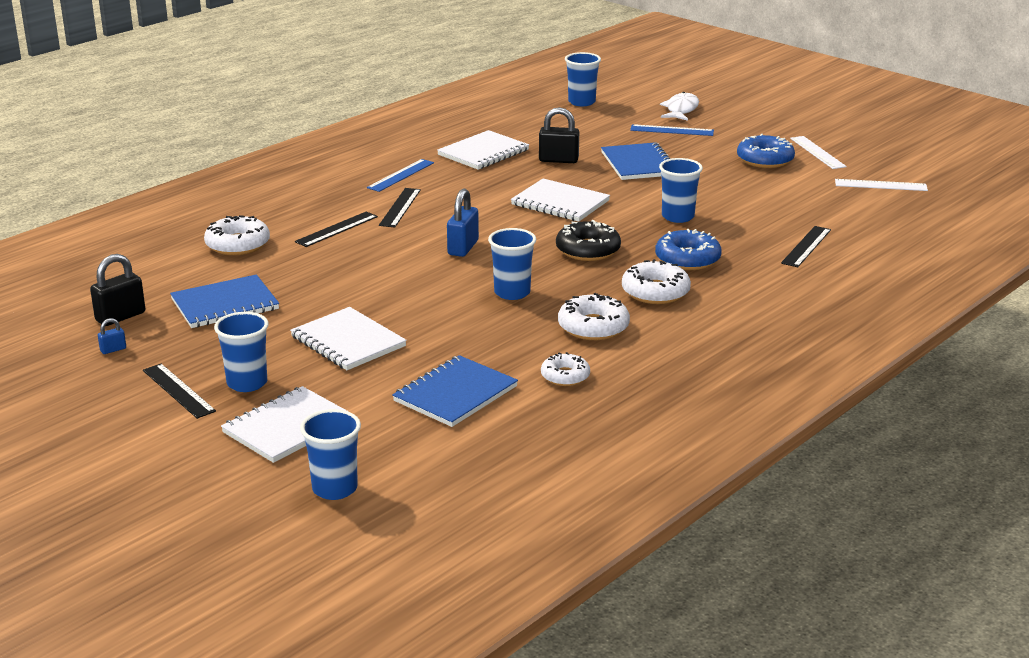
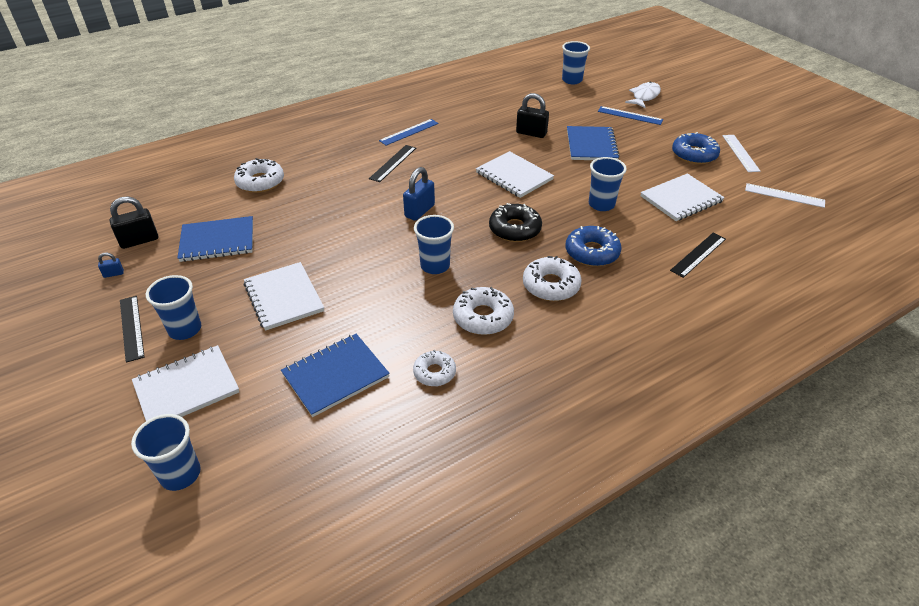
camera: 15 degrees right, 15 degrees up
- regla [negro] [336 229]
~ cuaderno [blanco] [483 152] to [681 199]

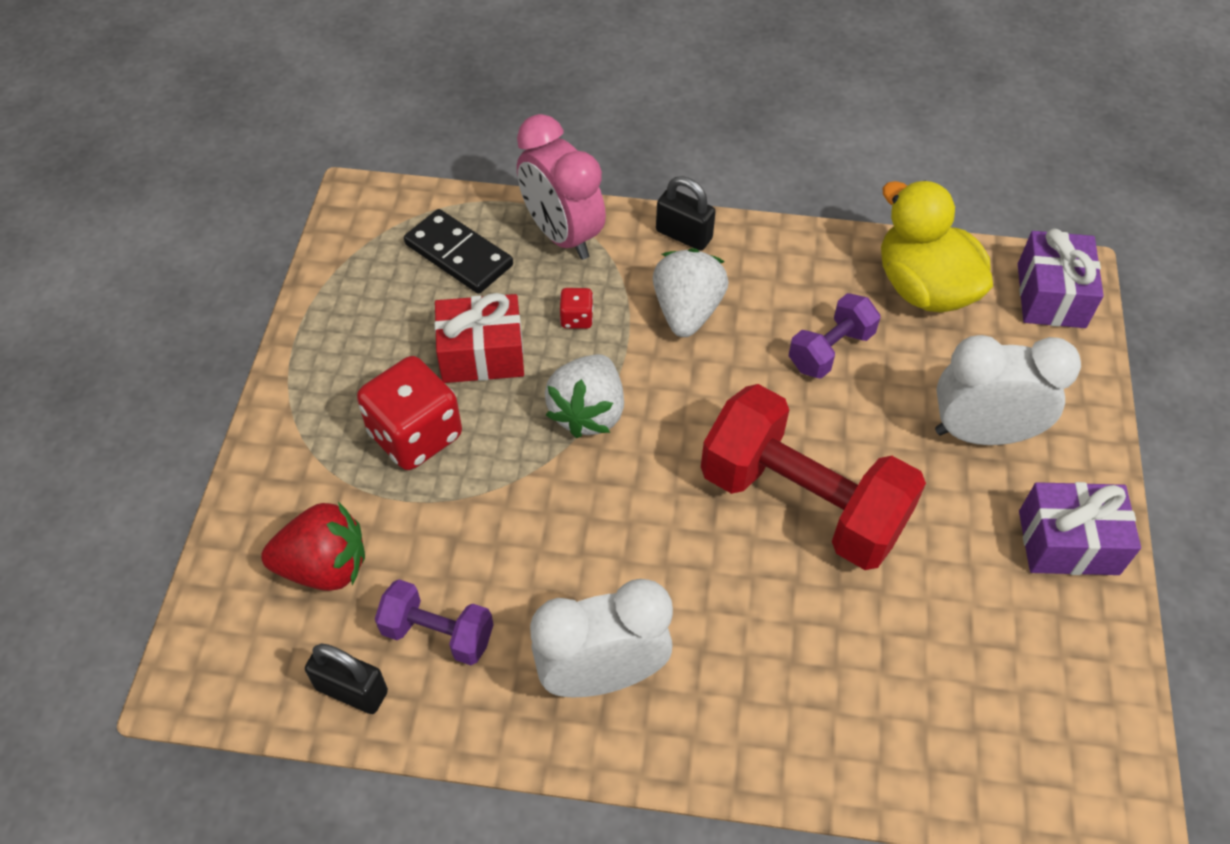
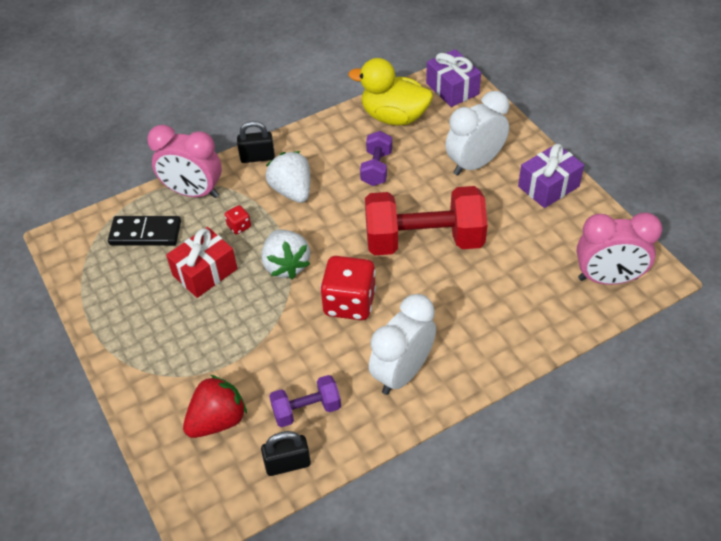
camera: 35 degrees left, 5 degrees down
~ dado [rojo] [415 435] to [349 303]
+ despertador [rosa] [608 279]

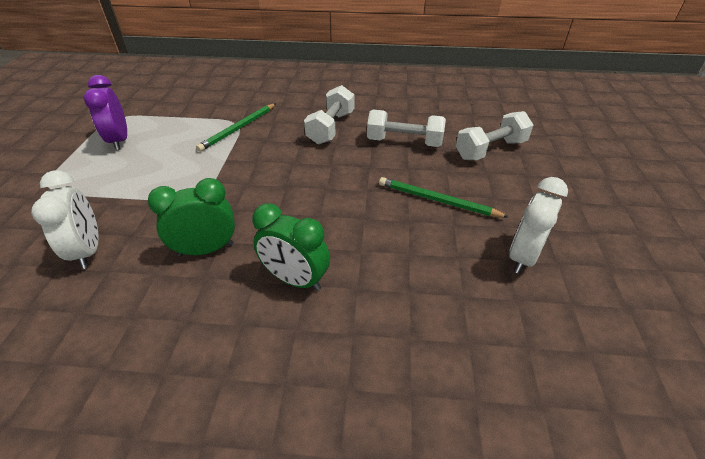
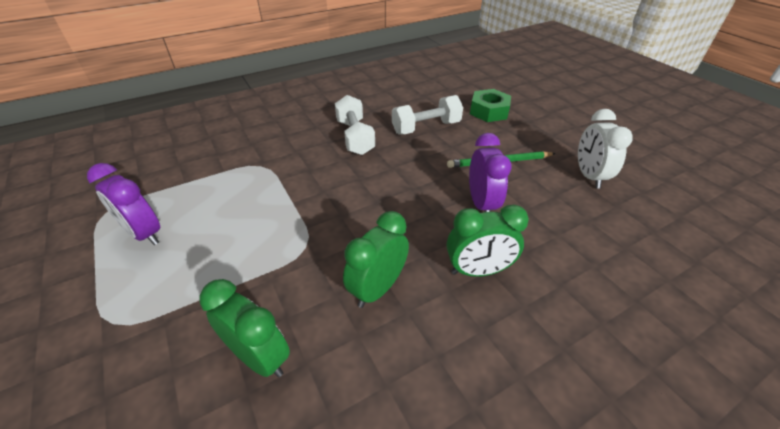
camera: 35 degrees left, 0 degrees up
~ despertador [blanco] [88 250] to despertador [verde] [259 357]
- lápiz [verde] [239 128]
~ mancuerna [blanco] [490 150] to tuerca [verde] [489 111]
+ despertador [morado] [481 204]

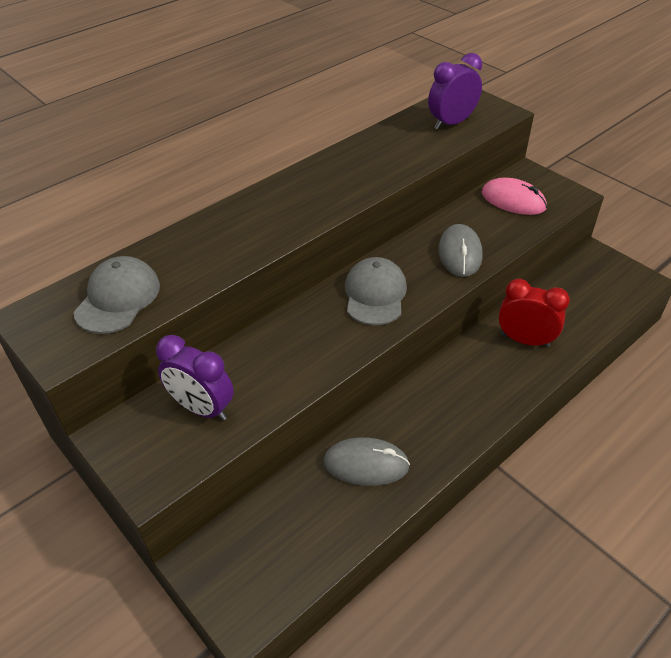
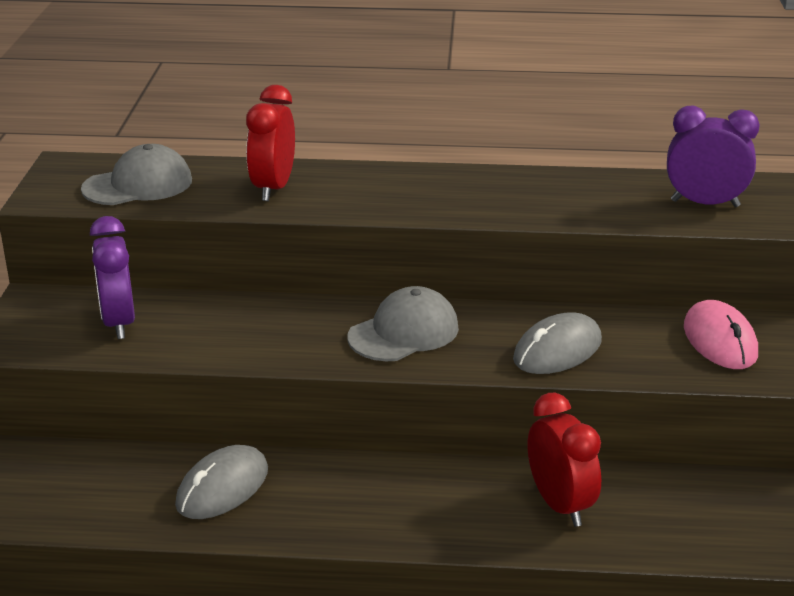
camera: 45 degrees right, 15 degrees down
~ ratón [gris] [366 464] = [222 487] 75 degrees clockwise
+ despertador [rojo] [273 188]

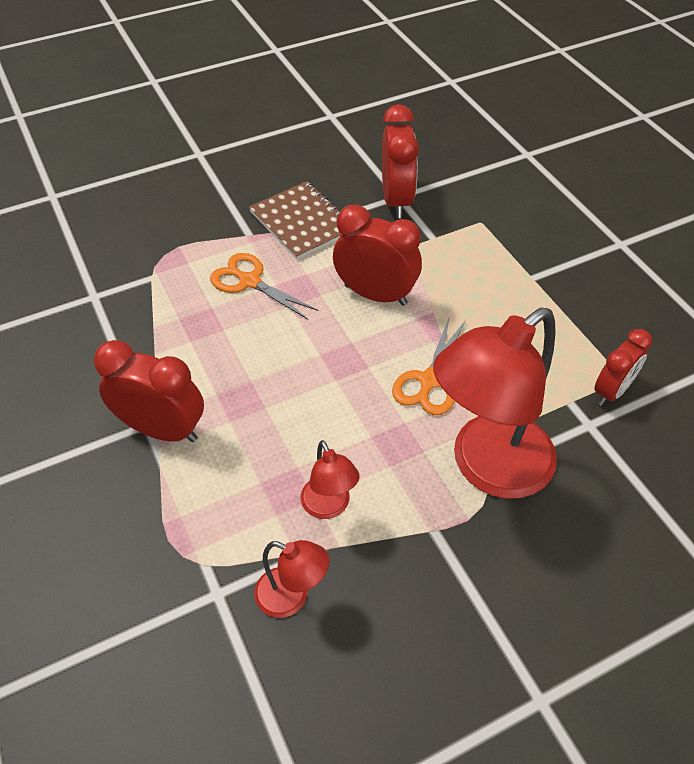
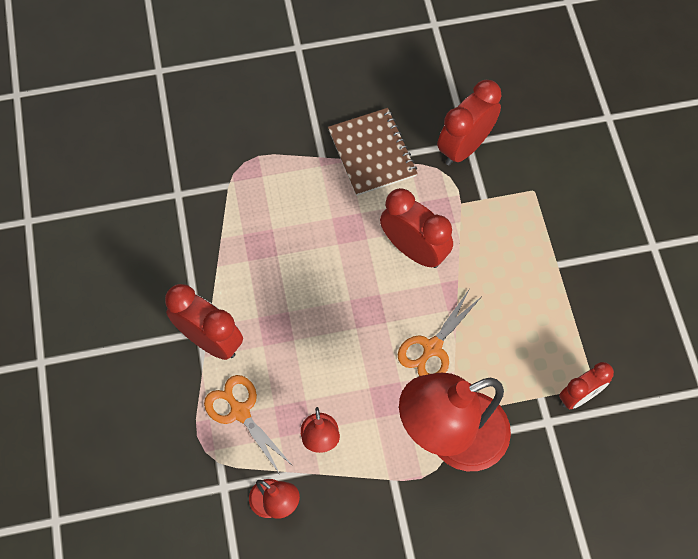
camera: 15 degrees right, 15 degrees up
~ tijeras [naranja] [250 281] to [240 412]
~ despertador [rojo] [396 200] = [464 147] 150 degrees counterclockwise

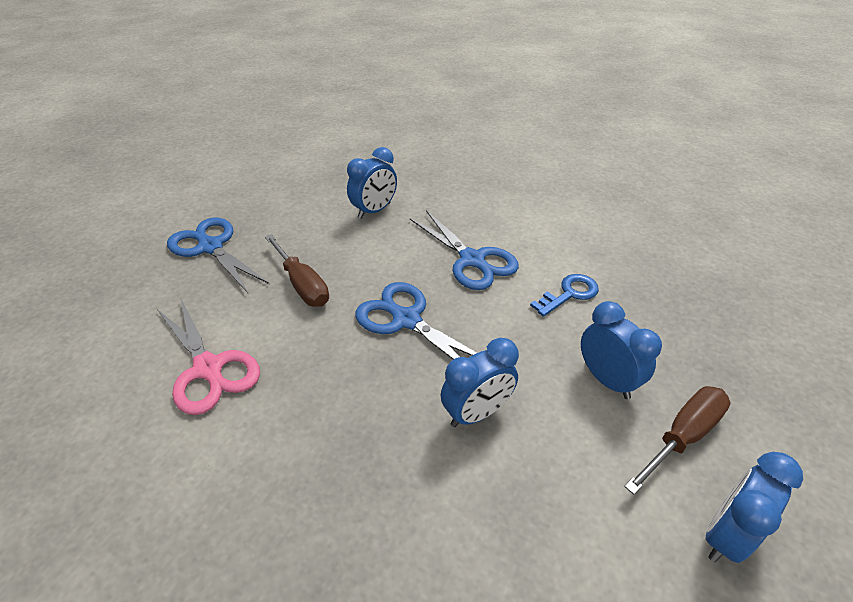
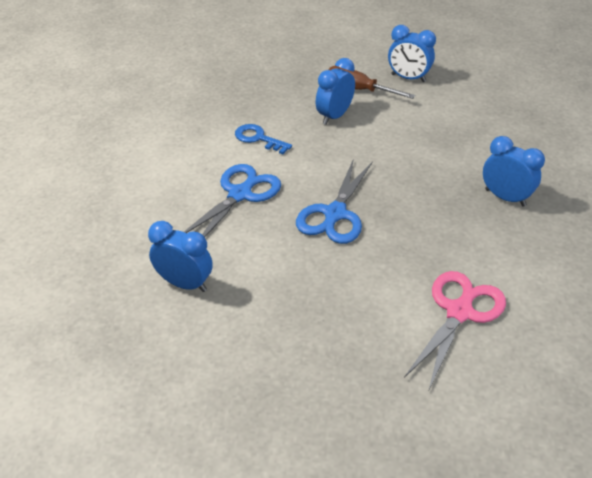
camera: 110 degrees left, 0 degrees up
- tijeras [azul] [210 247]
- destornillador [marrón] [302 284]
~ despertador [azul] [476 413] to [505 197]

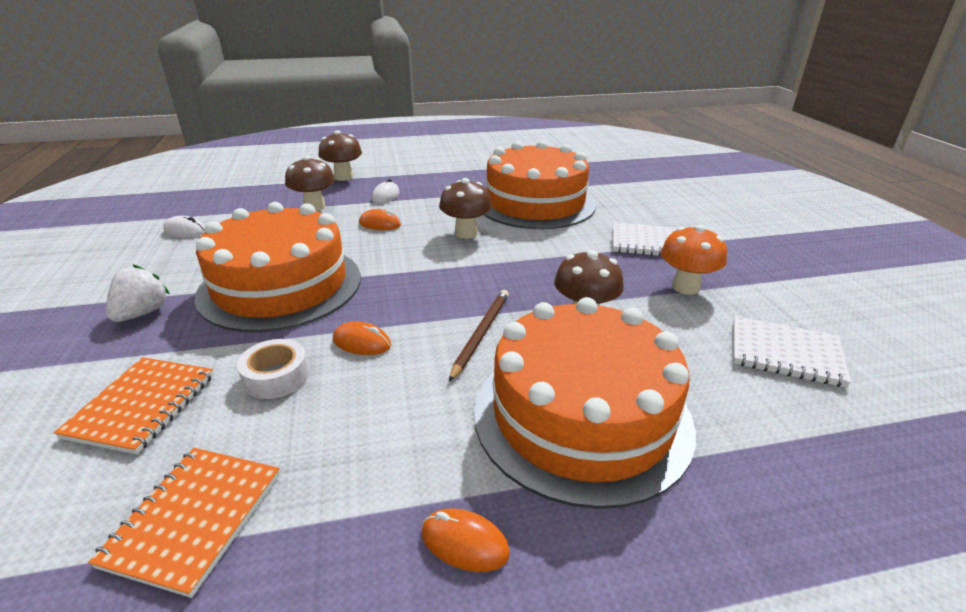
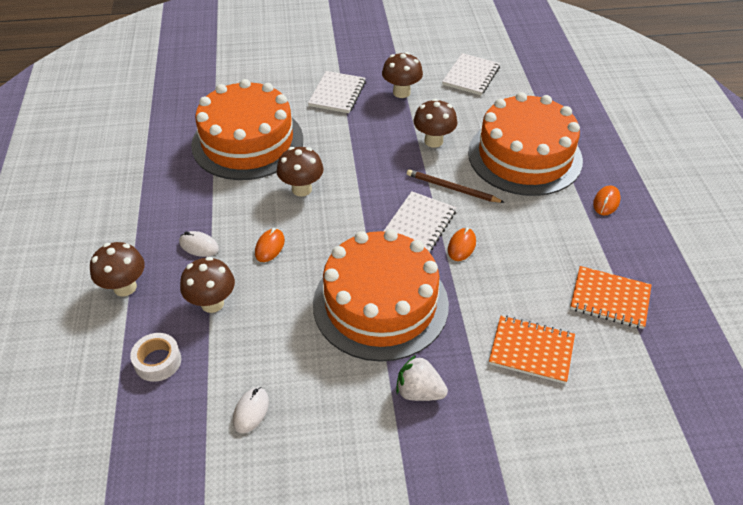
camera: 85 degrees left, 15 degrees up
~ cinta adhesiva [blanco] [276 377] to [158 361]
~ seta [naranja] [685 287] to seta [marrón] [401 92]
+ cuaderno [blanco] [419 223]

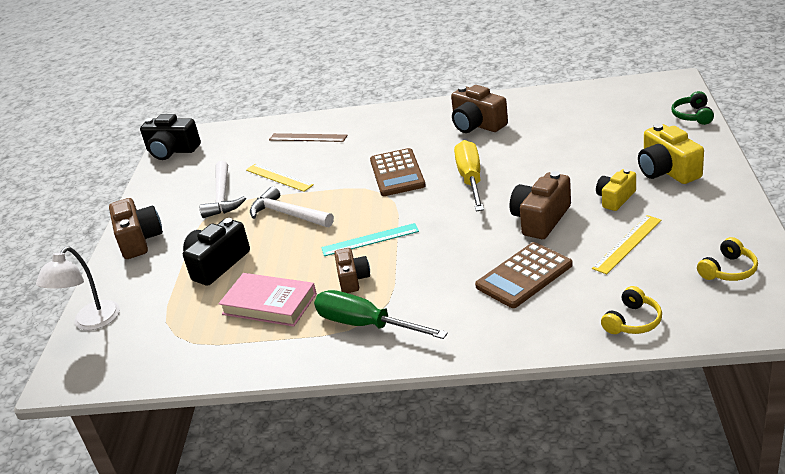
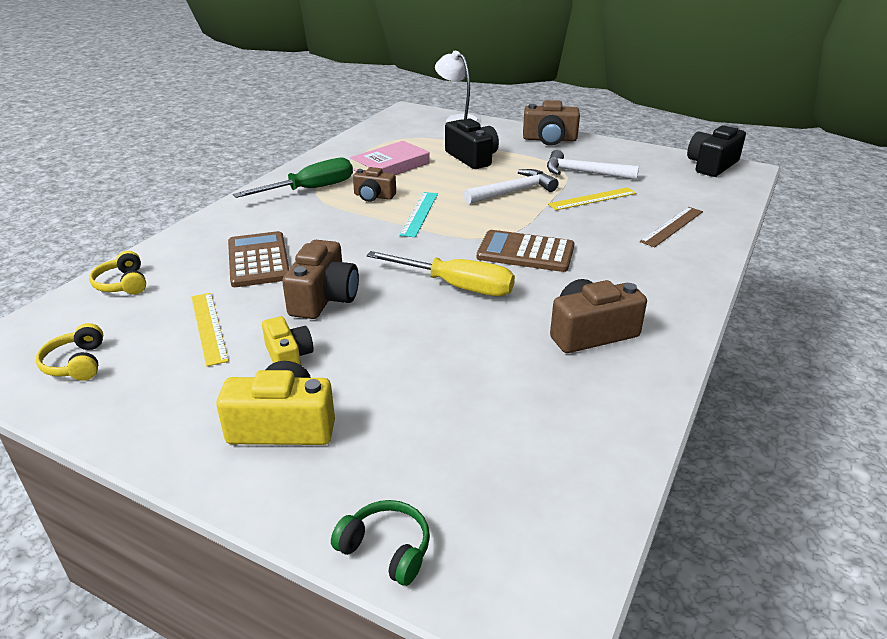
camera: 110 degrees right, 0 degrees up
~ cámara [marrón] [541 219] = [324 298] 45 degrees clockwise

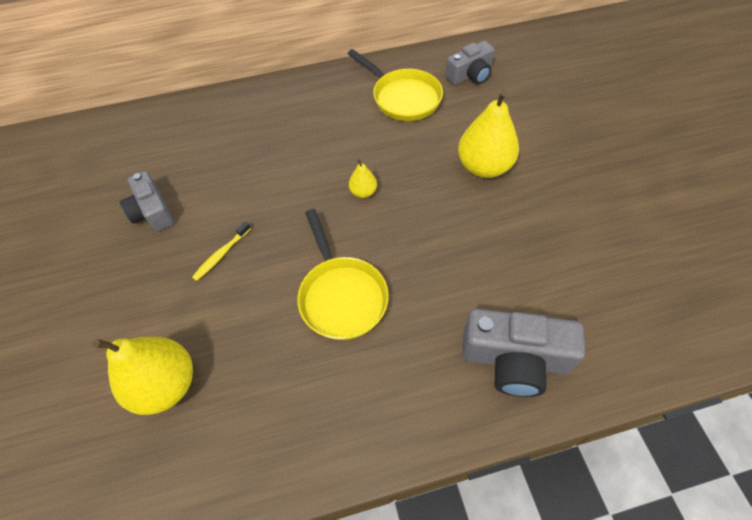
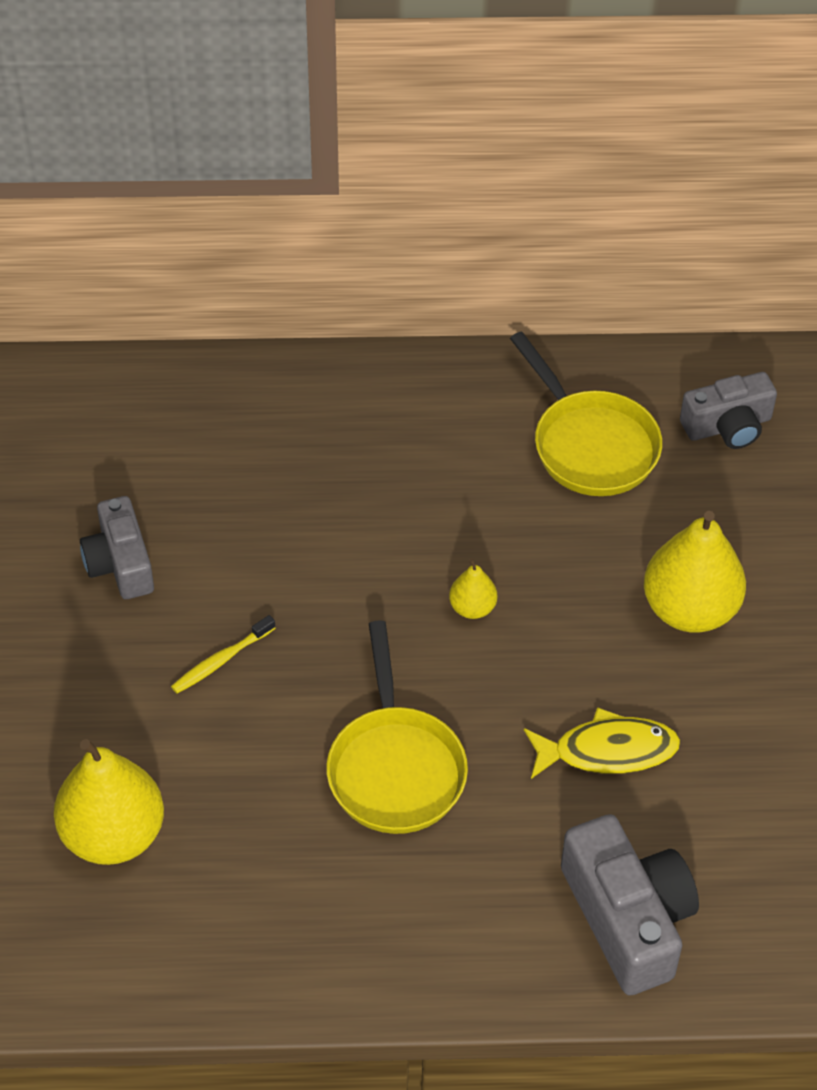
camera: 10 degrees right, 5 degrees down
~ cámara [gris] [514 359] = [627 918] 135 degrees counterclockwise
+ pez [amarillo] [607 751]

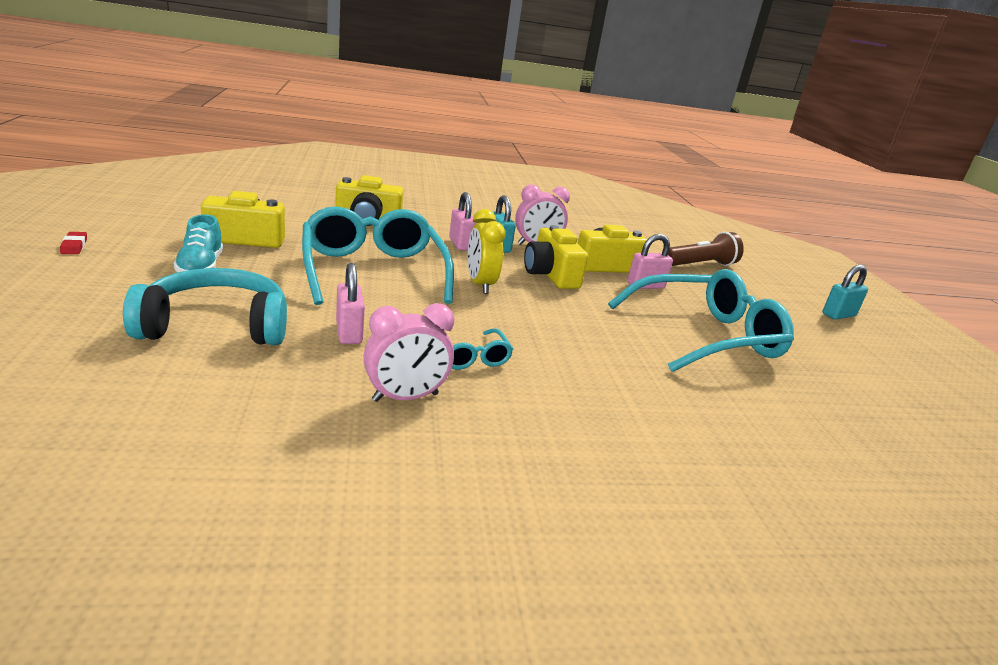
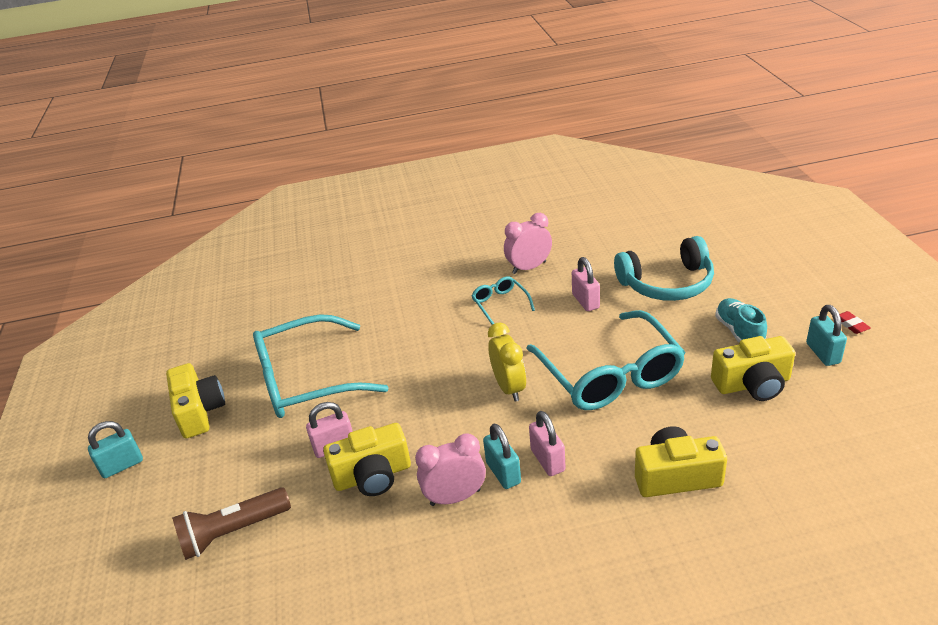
camera: 175 degrees left, 10 degrees up
~ cámara [amarillo] [550 275] to [199 411]
+ candado [turquesa] [823 353]

